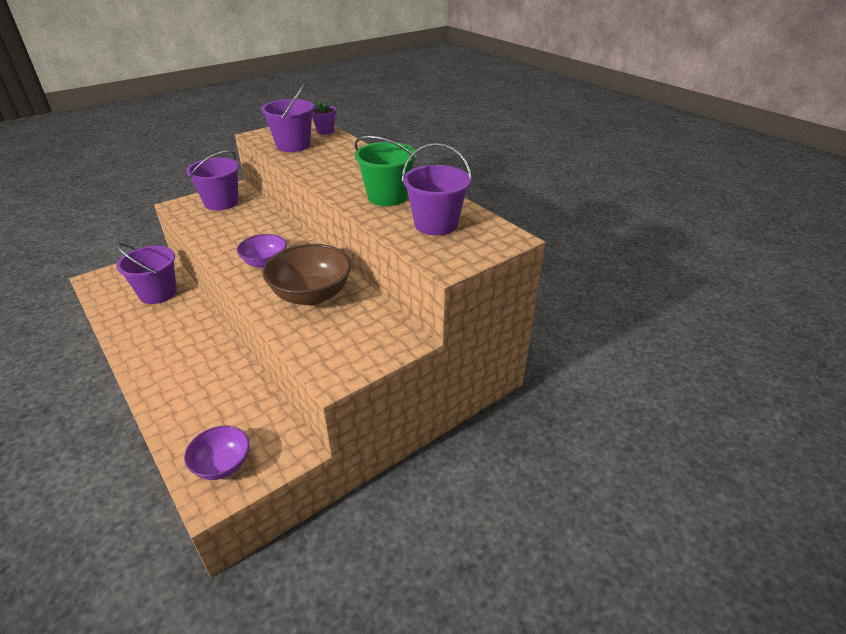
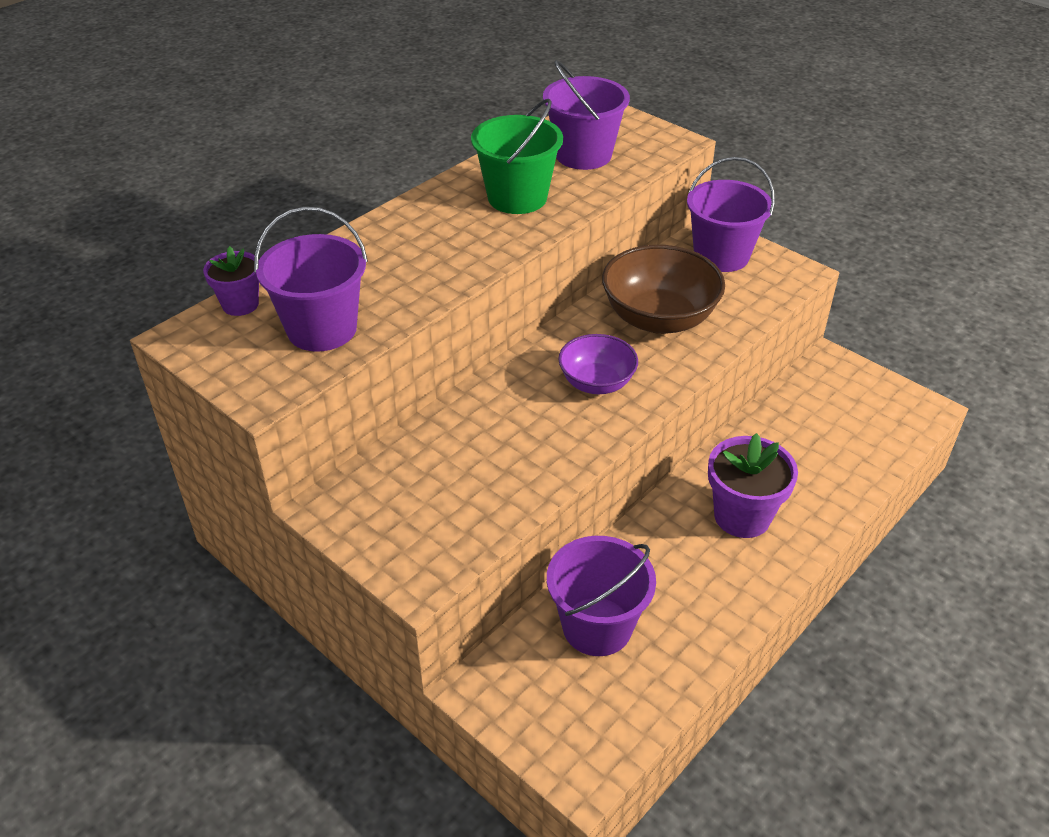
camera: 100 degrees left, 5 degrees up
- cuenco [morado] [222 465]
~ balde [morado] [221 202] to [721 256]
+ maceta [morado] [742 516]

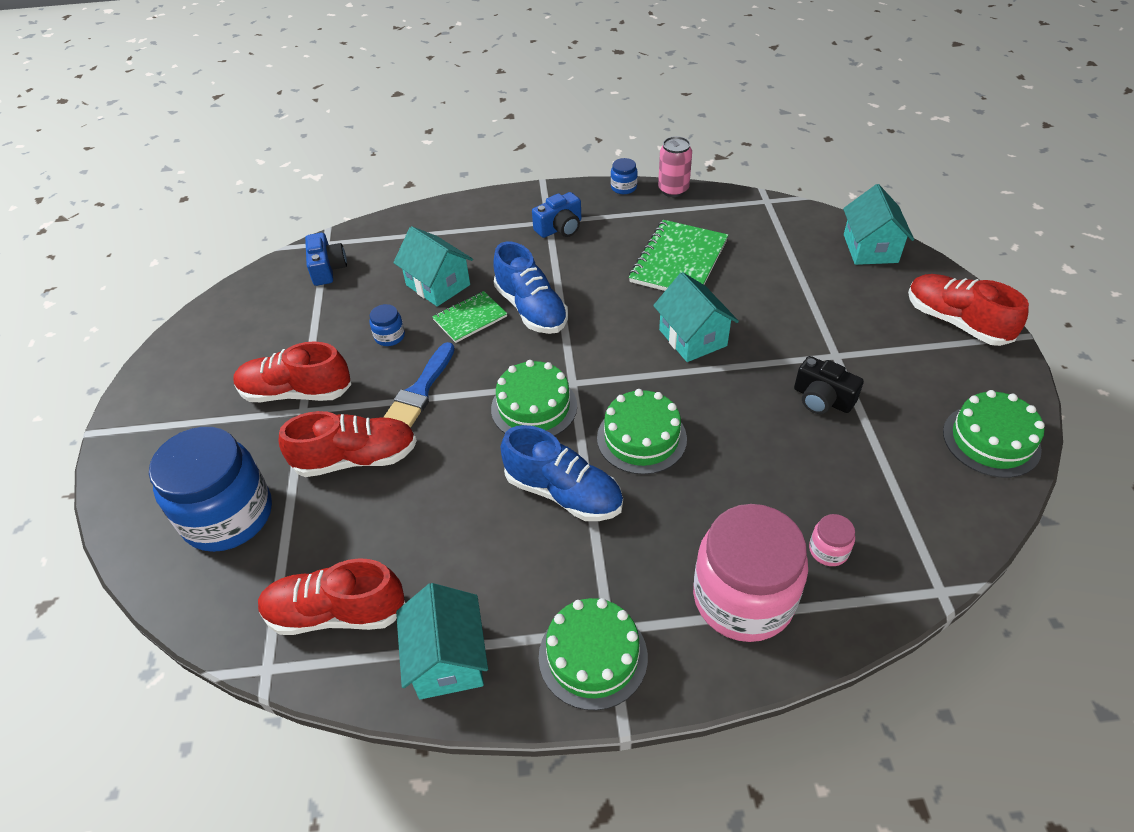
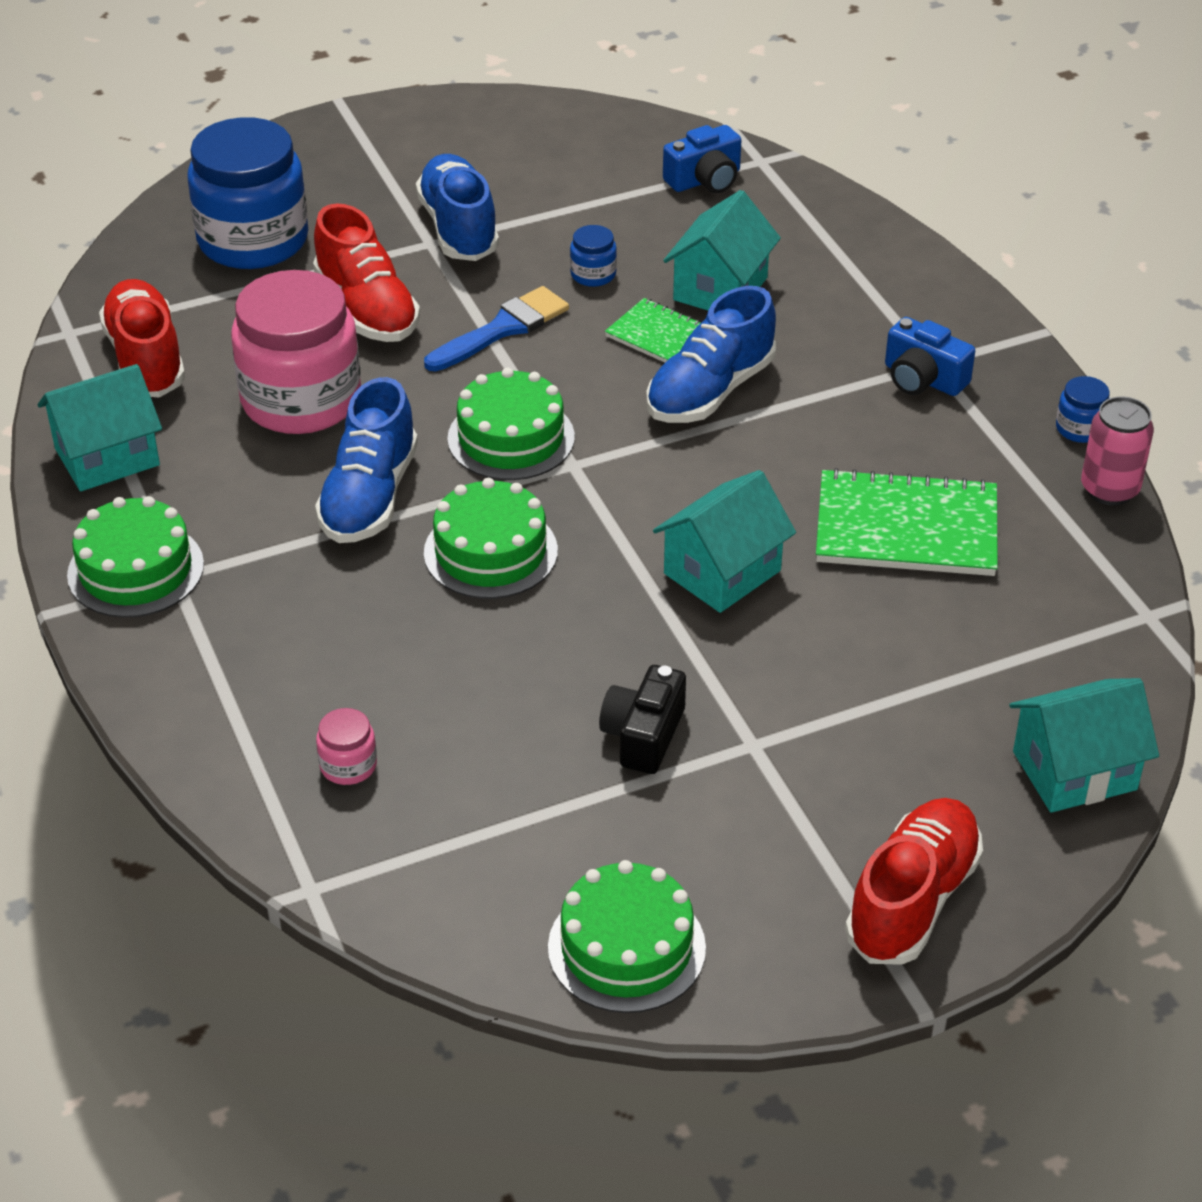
camera: 70 degrees right, 5 degrees down
~ zapato [rojo] [296 392] to zapato [azul] [458 228]
~ pincel [azul] [420 390] = [502 329] 135 degrees clockwise
~ tarro [rosa] [743 598] to [301 400]

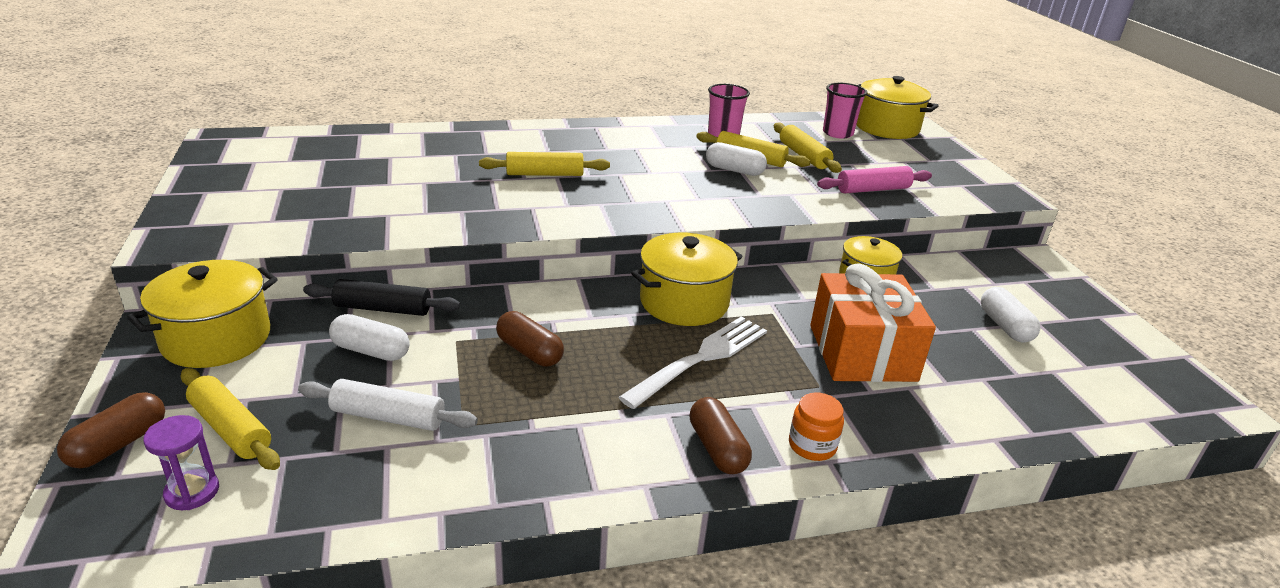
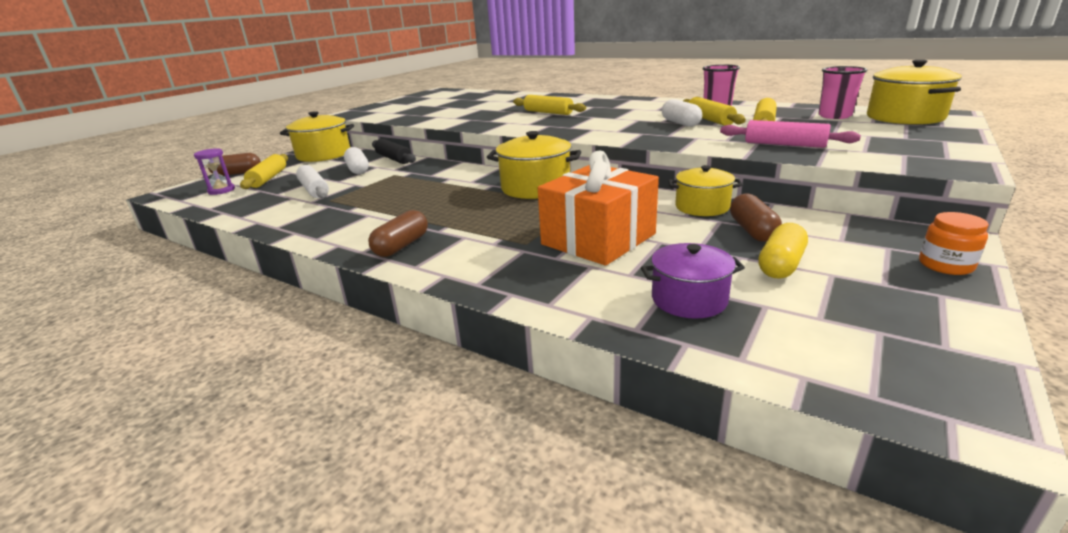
camera: 50 degrees right, 5 degrees down
~ cápsula [marrón] [529 351] to [752 230]
- tenedor [blanco] [700 359]
~ tarro [naranja] [812 445] to [945 265]
~ cápsula [blanco] [1005 326] to cápsula [amarillo] [780 265]
+ olla [morado] [689 299]

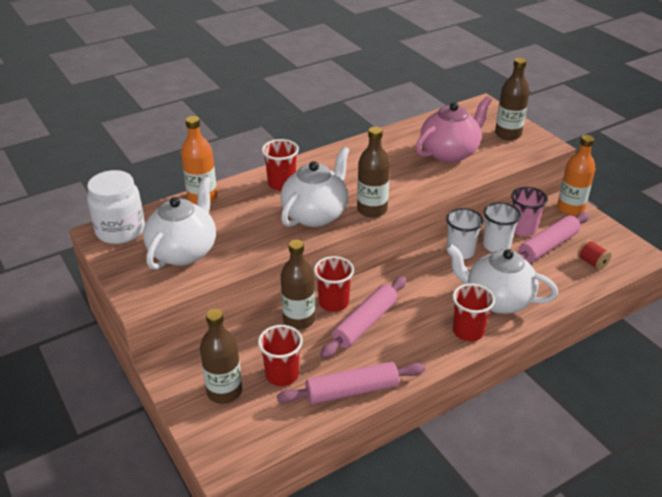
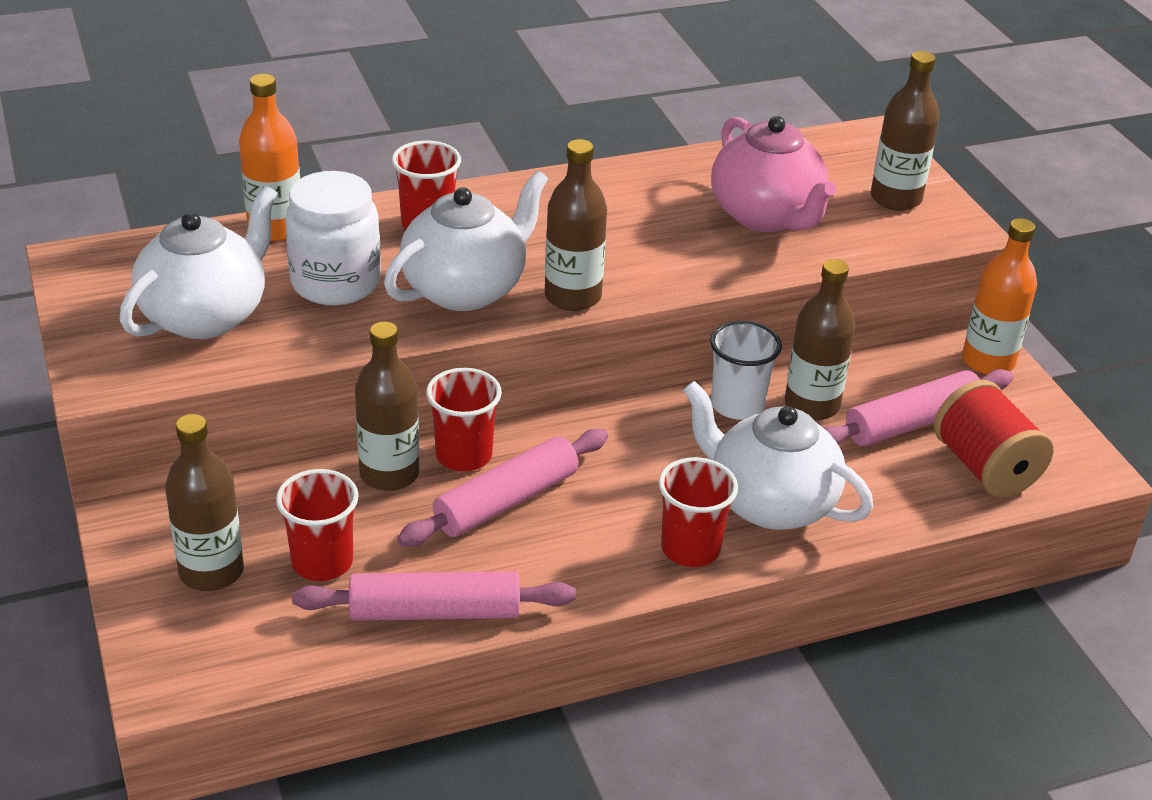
camera: 10 degrees right, 0 degrees up
~ tarro [blanco] [120 230] to [336 283]
~ tetera [rosa] [450 153] = [766 216] 90 degrees clockwise
~ vaso [blanco] [496 245] to botella [marrón] [811 405]
- vaso [rosa] [523 229]
~ carrete [rojo] [592 263] = [984 467] x1.88

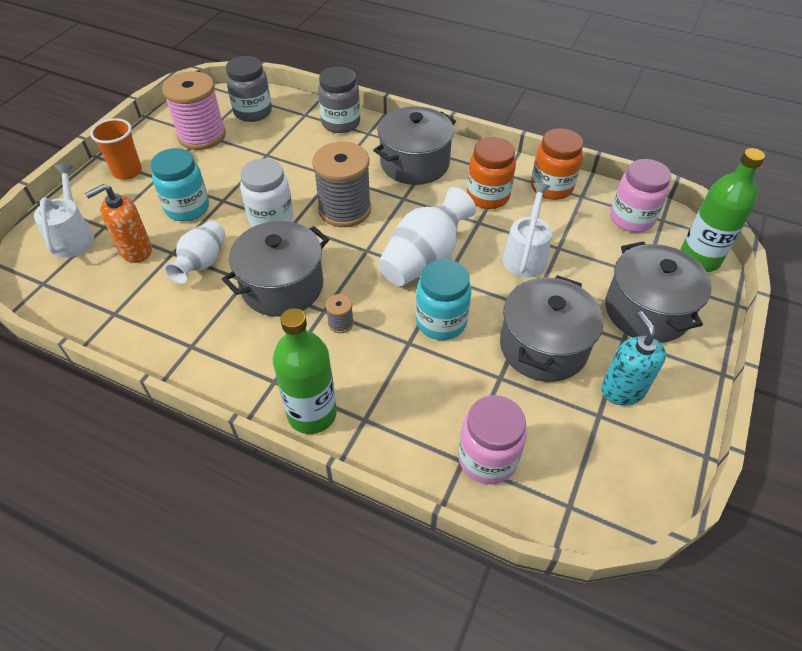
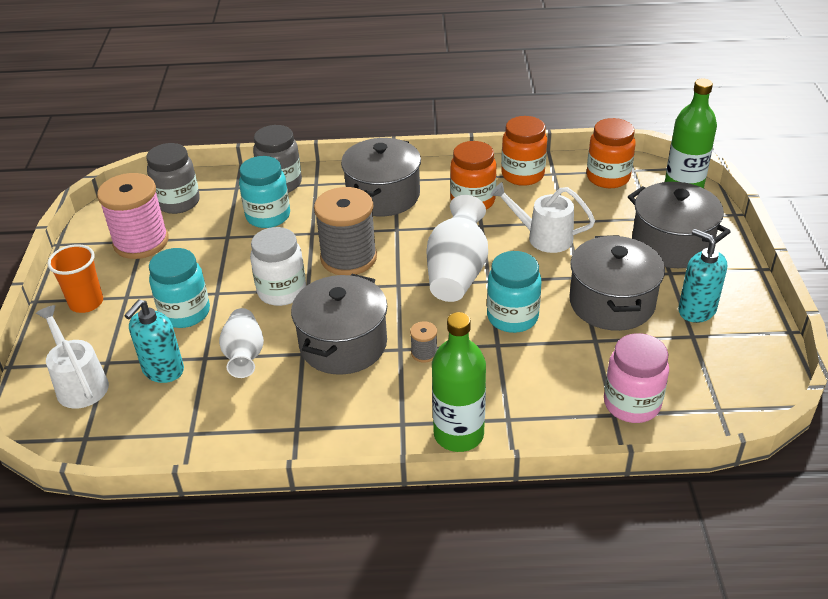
camera: 25 degrees left, 10 degrees down
~ dispensador de jabón [naranja] [135 251] to dispensador de jabón [turquesa] [163 370]
~ regadera [blanco] [526 255] = [543 237] 60 degrees counterclockwise
~ tarro [rosa] [631 219] to tarro [naranja] [608 177]
+ tarro [turquesa] [268 216]

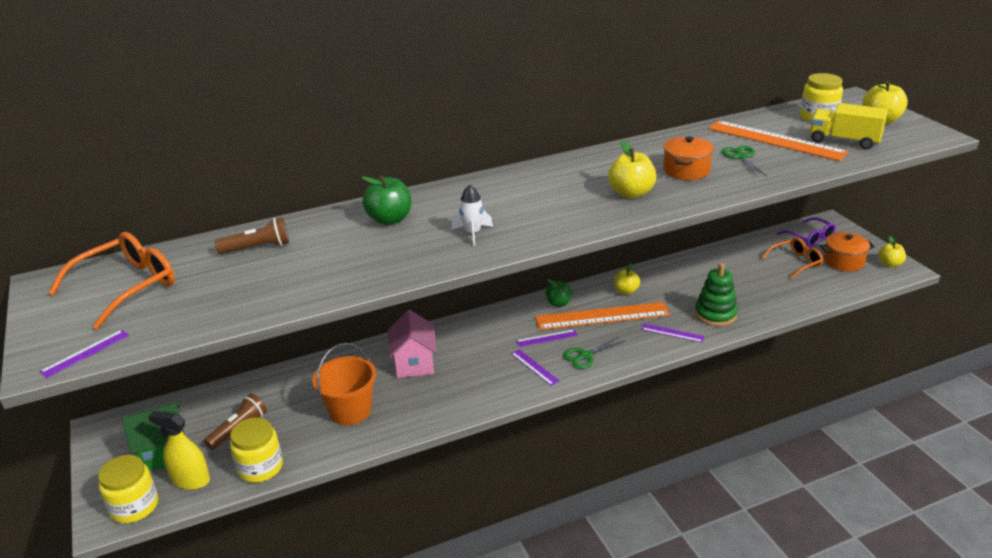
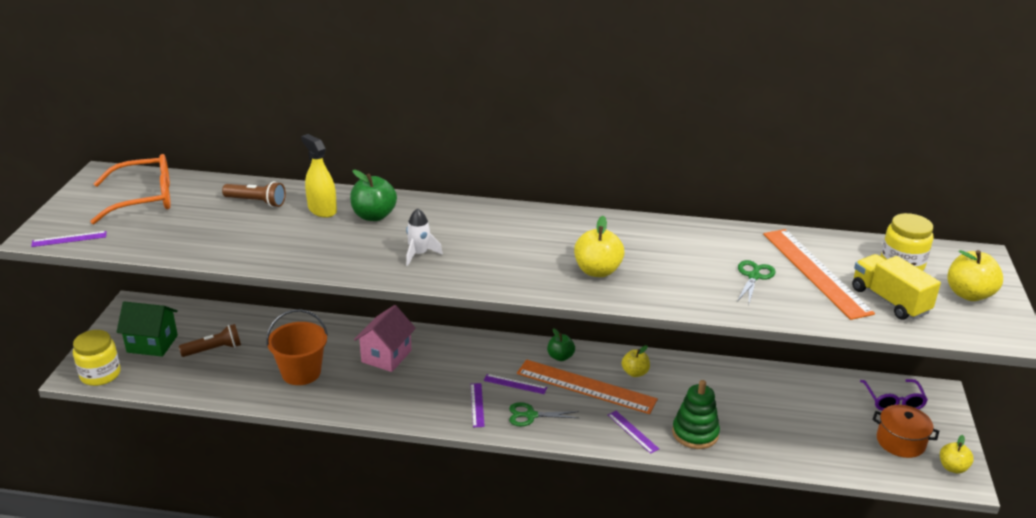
camera: 30 degrees right, 0 degrees up
~ pulverizador [amarillo] [191 480] to [322 210]
- tarro [amarillo] [260 467]
- olla [naranja] [686 170]
- gafas [naranja] [795 262]

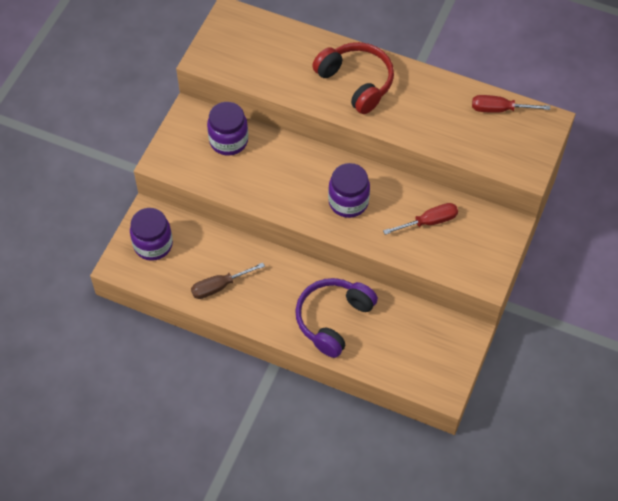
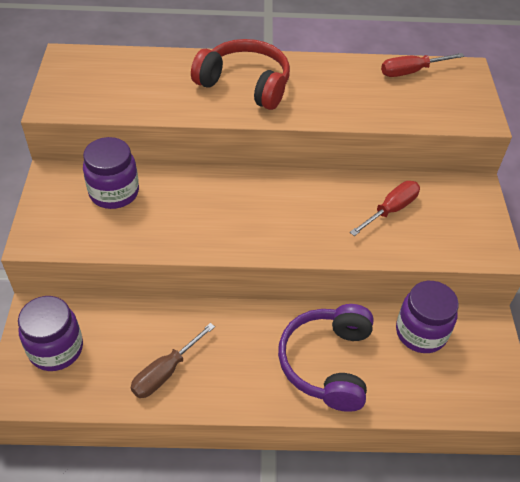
camera: 25 degrees left, 10 degrees down
~ tarro [morado] [348 202] to [421 332]

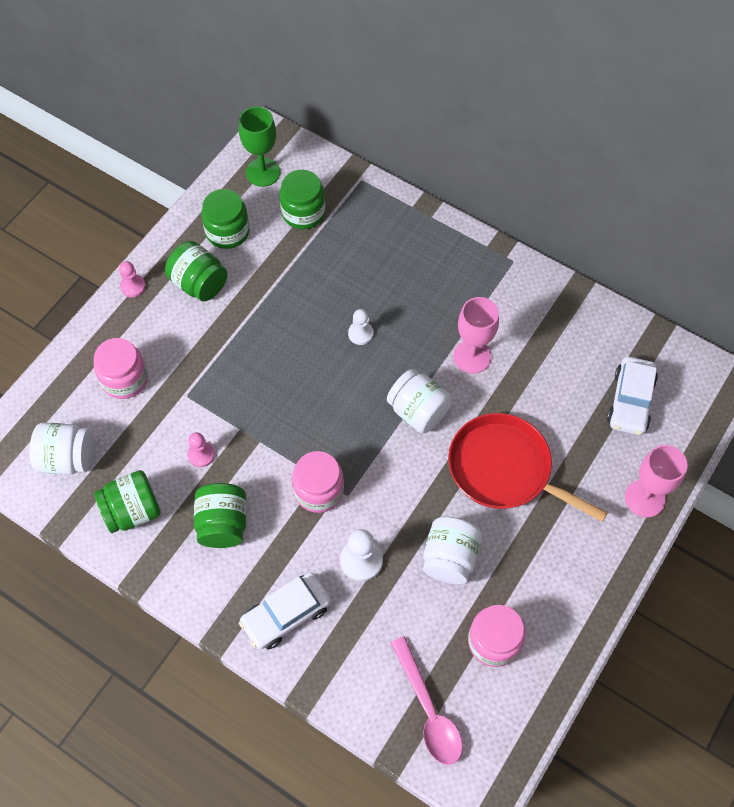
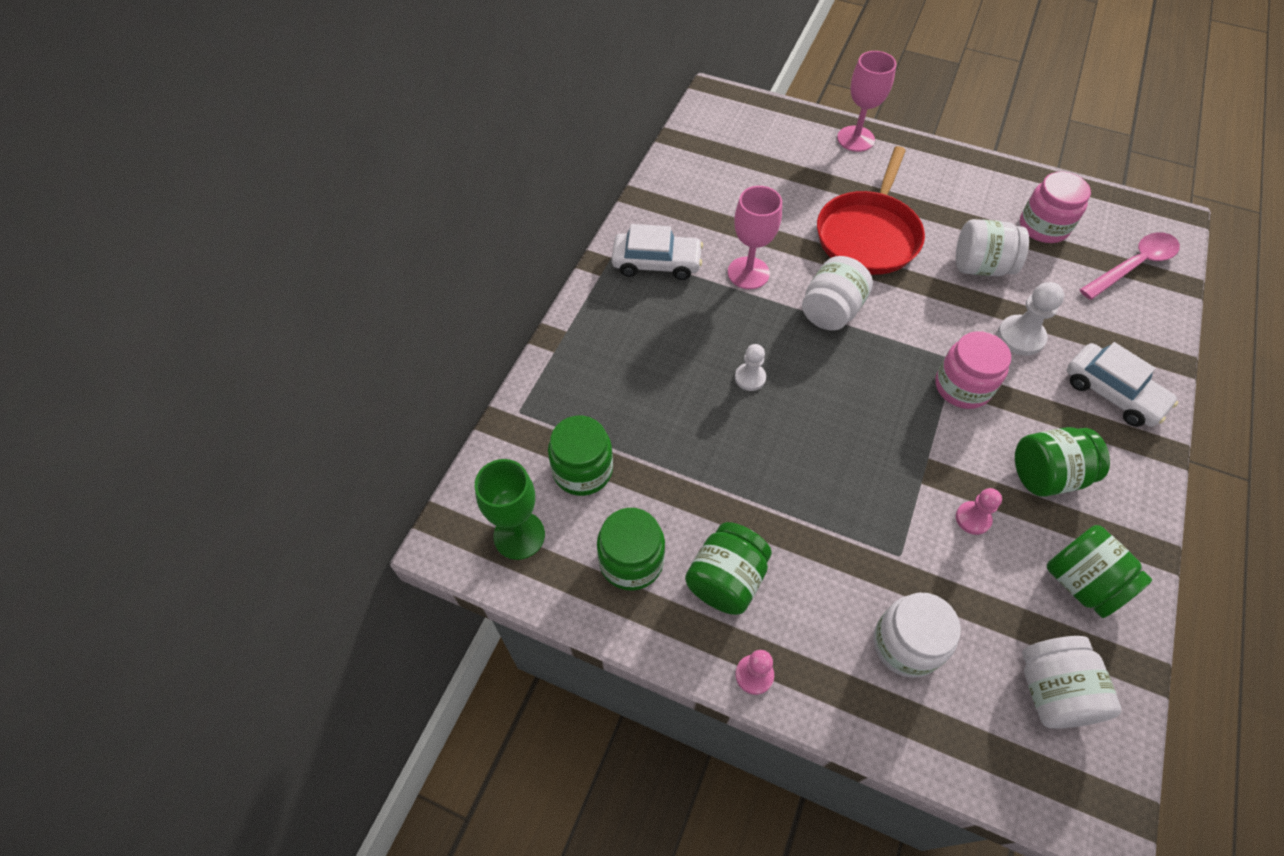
camera: 100 degrees left, 5 degrees down
~ tarro [rosa] [125 379] to tarro [blanco] [906 644]
~ coche [blanco] [630 401] to [656 263]

